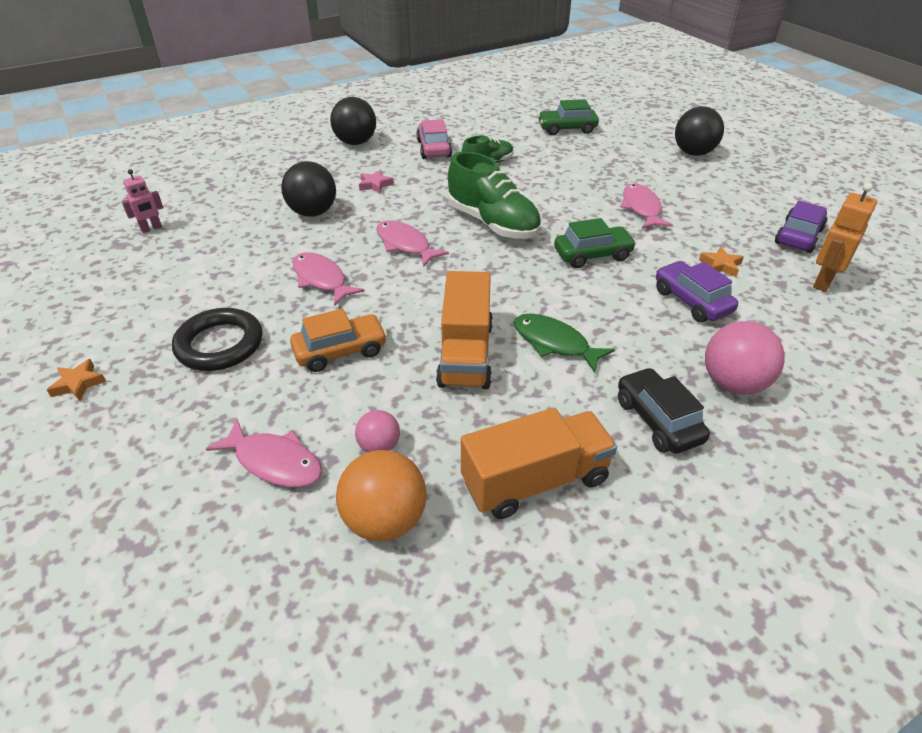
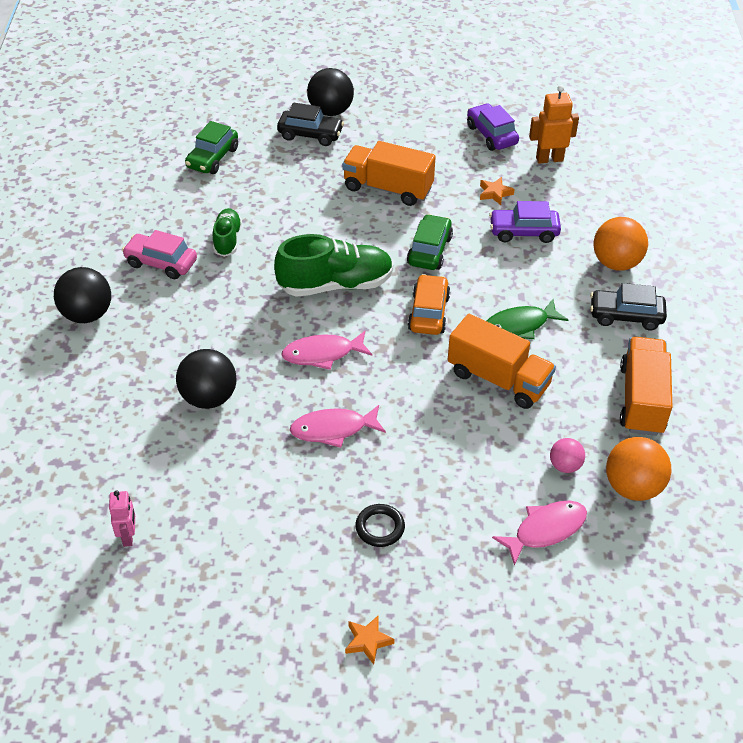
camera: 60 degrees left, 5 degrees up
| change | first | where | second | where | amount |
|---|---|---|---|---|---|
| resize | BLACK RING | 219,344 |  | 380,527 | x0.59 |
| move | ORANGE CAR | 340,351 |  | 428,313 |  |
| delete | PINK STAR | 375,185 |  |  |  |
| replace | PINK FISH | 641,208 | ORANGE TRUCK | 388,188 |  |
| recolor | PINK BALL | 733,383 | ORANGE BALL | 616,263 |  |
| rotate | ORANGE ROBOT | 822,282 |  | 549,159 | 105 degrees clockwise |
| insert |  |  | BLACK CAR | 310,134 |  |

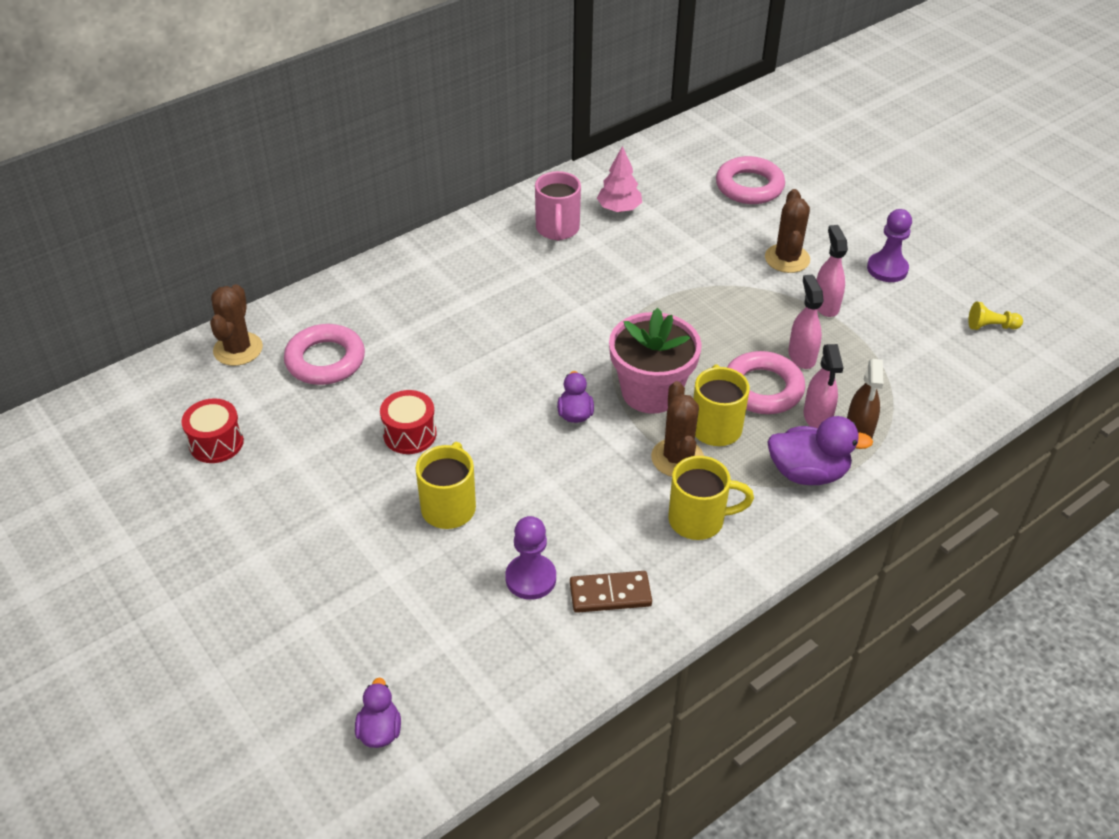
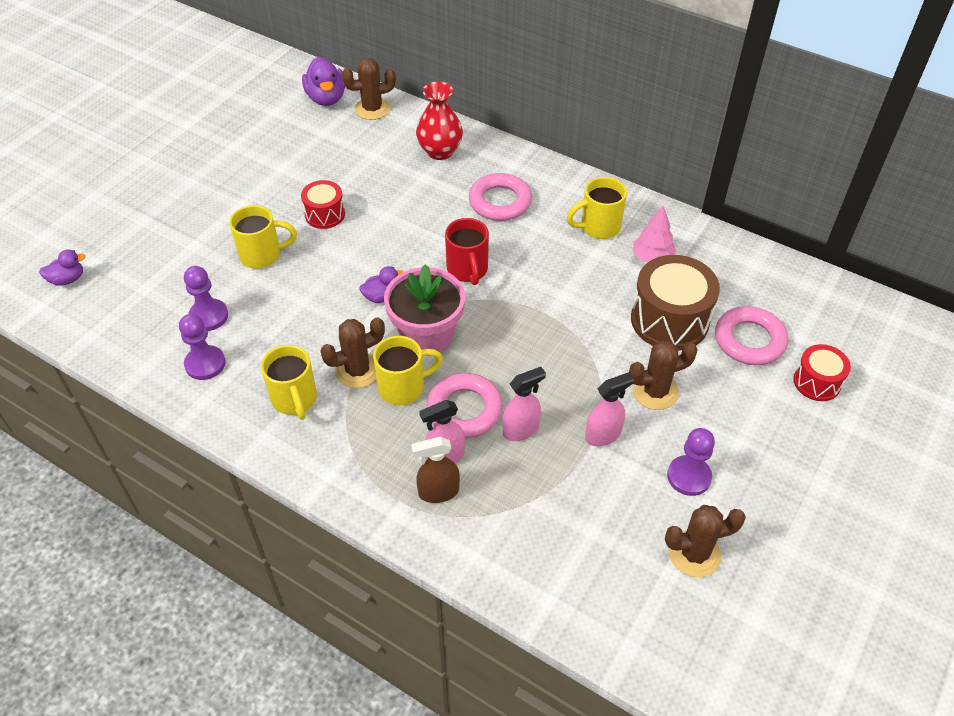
camera: 70 degrees right, 5 degrees up
| change | first | where | second | where | amount |
|---|---|---|---|---|---|
| move | RED DRUM | 216,443 |  | 817,382 |  |
| move | PINK RING | 325,360 |  | 500,202 |  |
| recolor | PINK MUG | 557,229 | YELLOW MUG | 598,227 |  |
| replace | BROWN DOMINO | 610,594 | PURPLE PAWN | 205,364 |  |
| move | PURPLE DUCK | 808,473 |  | 326,98 |  |
| delete | YELLOW PAWN | 991,326 |  |  |  |
| insert |  |  | RED VASE | 440,151 |  |
| insert |  |  | RED MUG | 467,270 |  |
| insert |  |  | BROWN DRUM | 669,320 |  |
| insert |  |  | BROWN CACTUS | 694,554 |  |

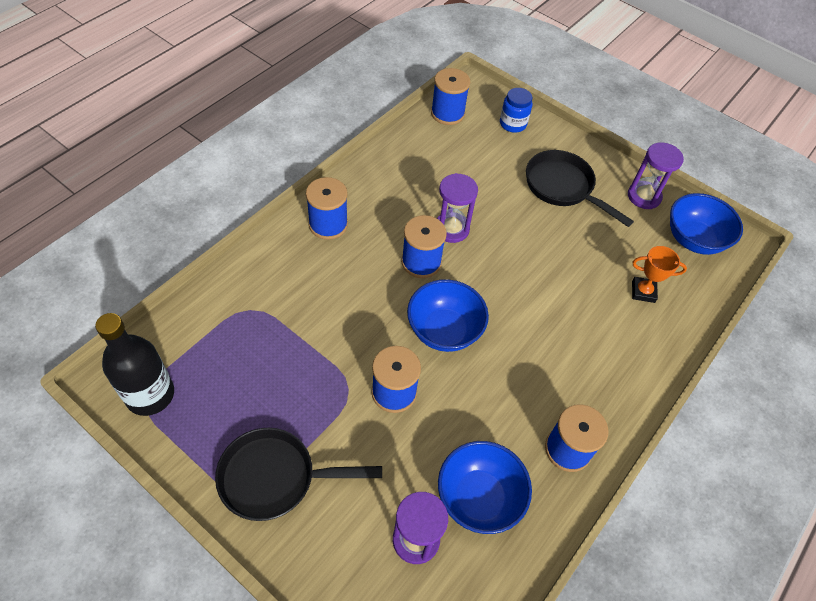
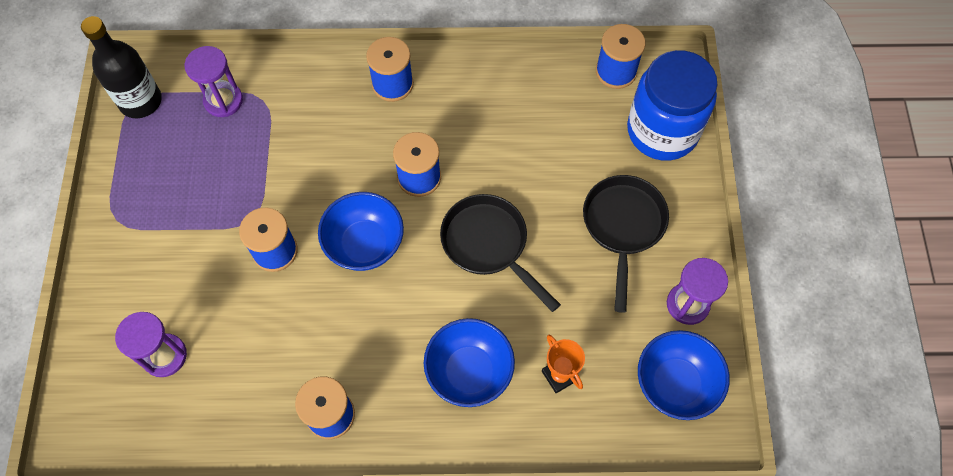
camera: 55 degrees right, 10 degrees up
| change | first | where | second | where | amount |
|---|---|---|---|---|---|
| move | BLACK PAN | 275,478 |  | 488,245 |  |
| move | PURPLE HOURGLASS | 451,229 |  | 223,101 |  |
| move | BLUE BOWL | 479,498 |  | 469,371 |  |
| resize | BLUE JAR | 513,124 |  | 662,131 | x2.11 |

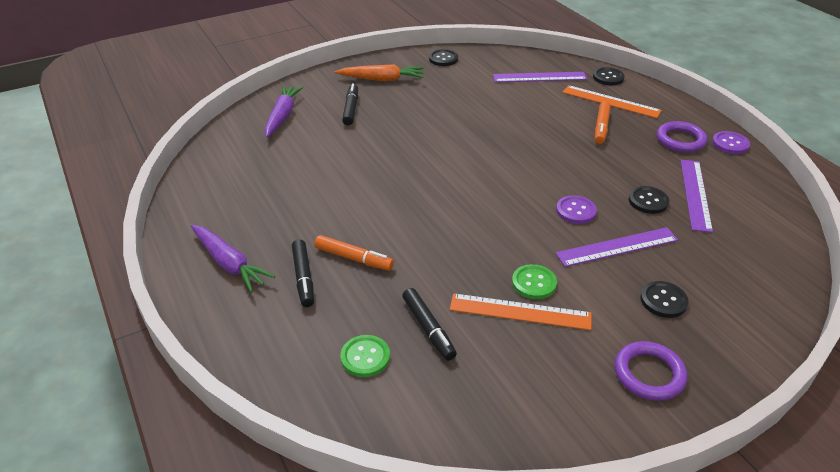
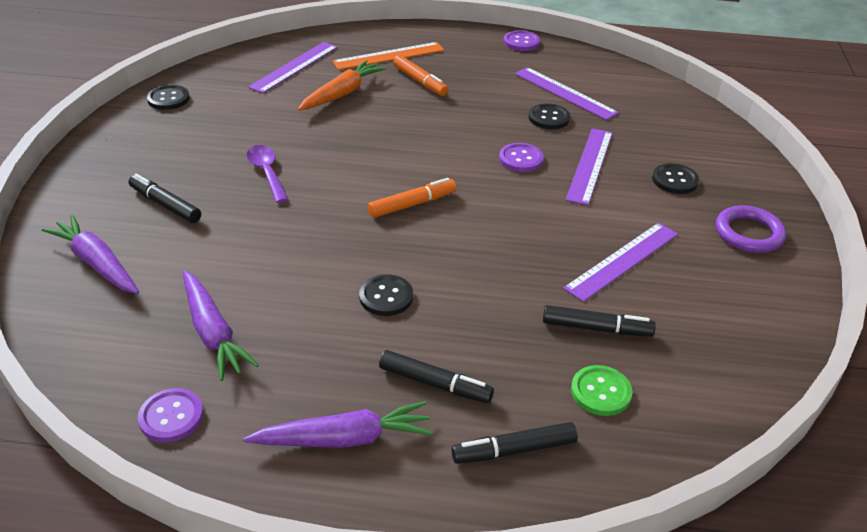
camera: 55 degrees left, 0 degrees up
| change | first | where | second | where | amount |
|---|---|---|---|---|---|
| move | ORANGE MARKER | 354,258 |  | 412,204 |  |
| move | ORANGE CARROT | 382,79 |  | 342,94 |  |
| recolor | ORANGE RULER | 520,311 | PURPLE RULER | 622,260 |  |
| delete | GREEN BUTTON | 534,283 |  |  |  |
| move | BLACK BUTTON | 608,77 |  | 386,297 |  |
| delete | PURPLE RING | 680,140 |  |  |  |
| insert |  |  | PURPLE BUTTON | 171,417 |  |
| insert |  |  | PURPLE CARROT | 213,332 |  |
| insert |  |  | PURPLE SPOON | 267,172 |  |
| insert |  |  | BLACK MARKER | 514,450 |  |

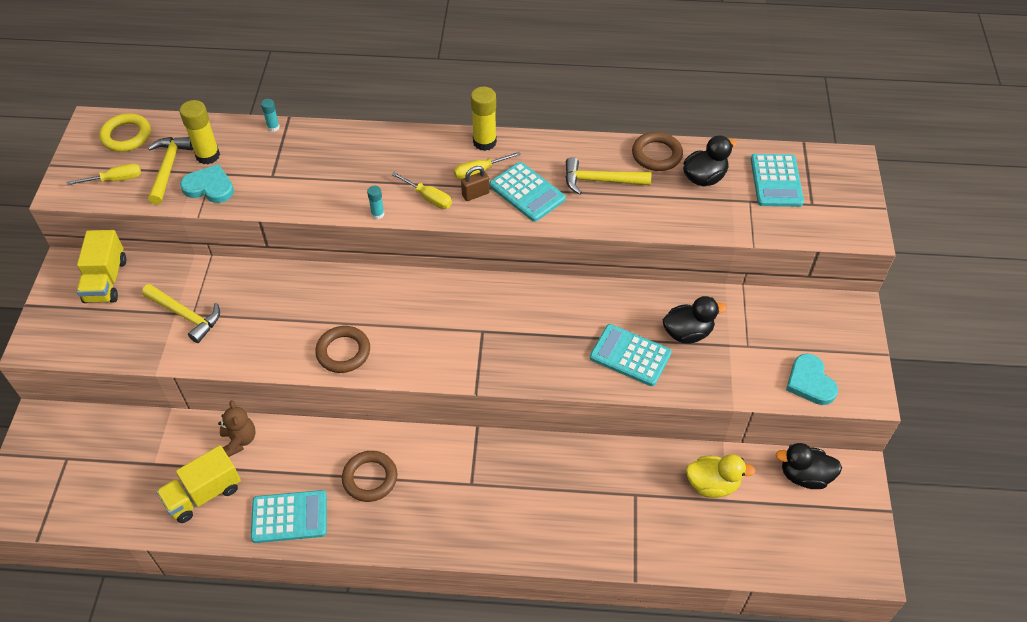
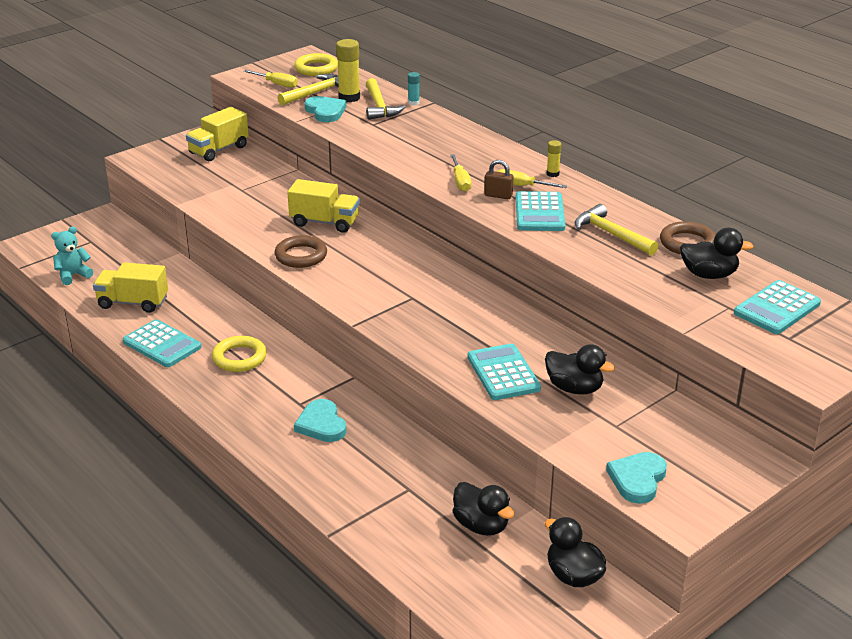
camera: 45 degrees right, 20 degrees down
| change | first | where | second | where | amount |
|---|---|---|---|---|---|
| move | YELLOW HAMMER | 186,315 |  | 379,106 |  |
| delete | BROWN TEDDY BEAR | 239,440 |  |  |  |
| recolor | BROWN RING | 370,478 | YELLOW RING | 239,358 |  |
| delete | TURQUOISE GLUE STICK | 377,214 |  |  |  |
| resize | YELLOW GLUE STICK | 484,142 |  | 552,174 | x0.53 |
| recolor | YELLOW DUCK | 712,484 | BLACK DUCK | 481,525 |  |
| insert |  |  | TURQUOISE TEDDY BEAR | 73,275 |  |
| insert |  |  | YELLOW TRUCK | 325,222 |  |
| insert |  |  | TURQUOISE HEART | 321,424 |  |

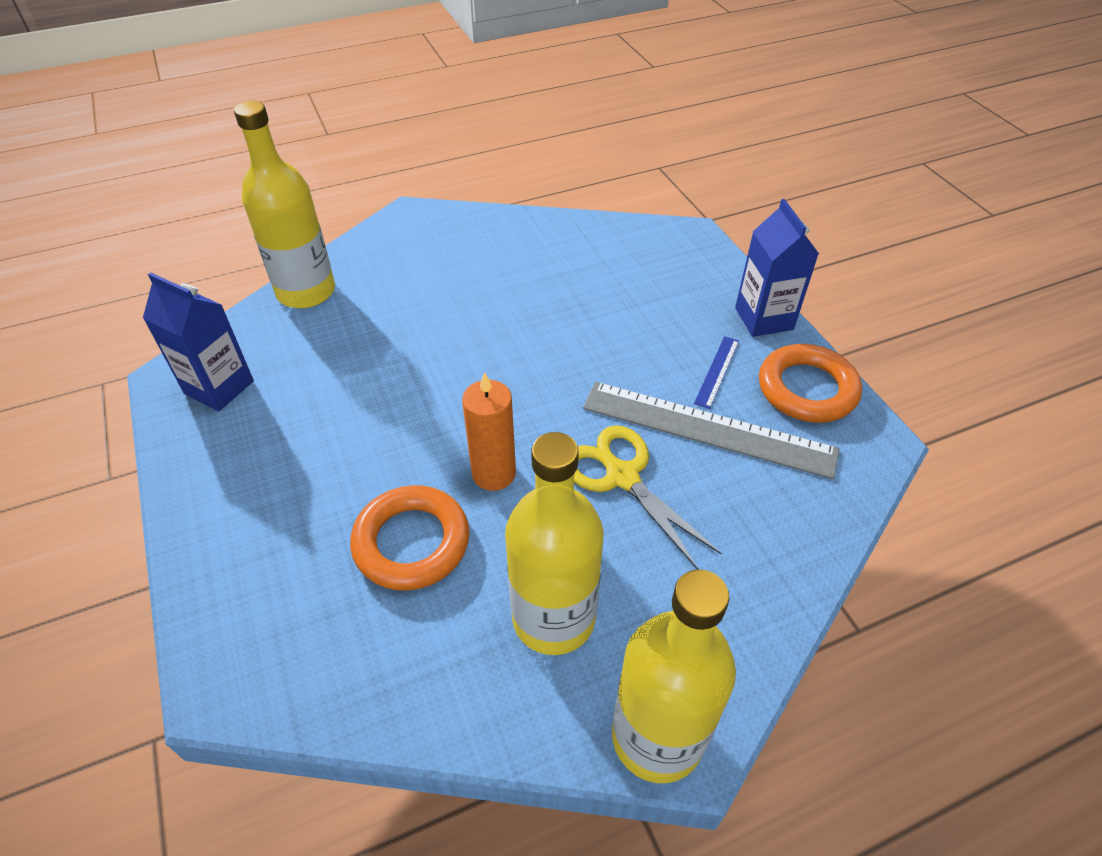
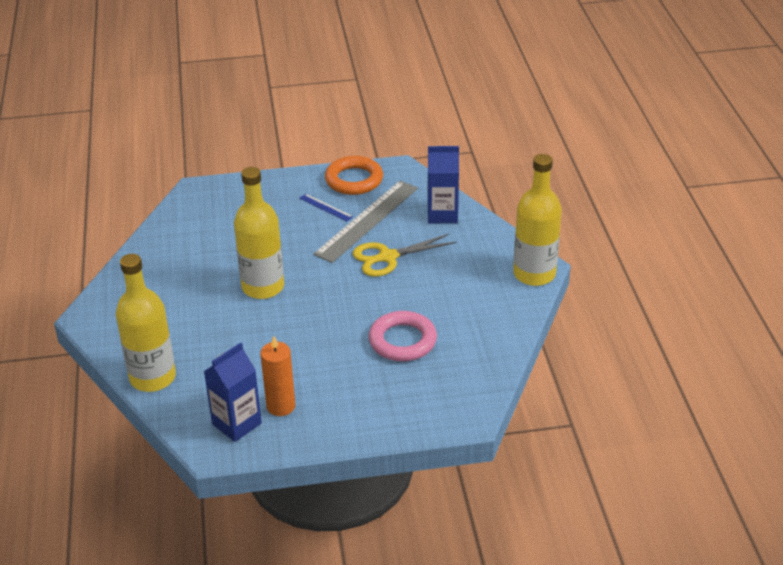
camera: 75 degrees left, 10 degrees down
| change | first | where | second | where | amount |
|---|---|---|---|---|---|
| recolor | ORANGE RING | 411,542 | PINK RING | 402,341 |  |
| move | ORANGE CANDLE | 494,473 |  | 281,406 |  |
| move | YELLOW BOTTLE | 553,618 |  | 263,287 |  |
| move | BLUE CARTON | 764,318 |  | 442,214 |  |

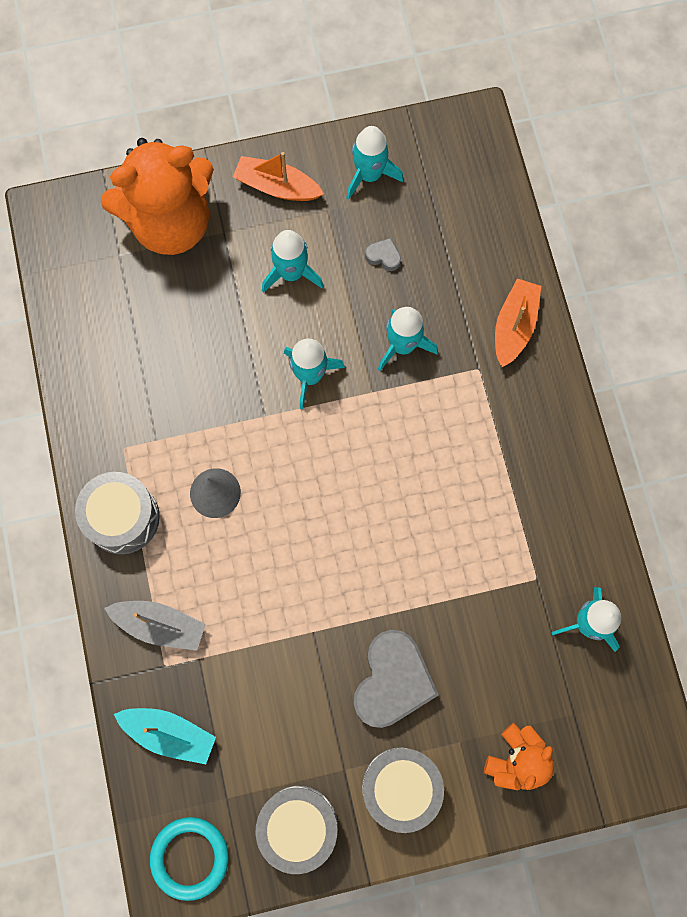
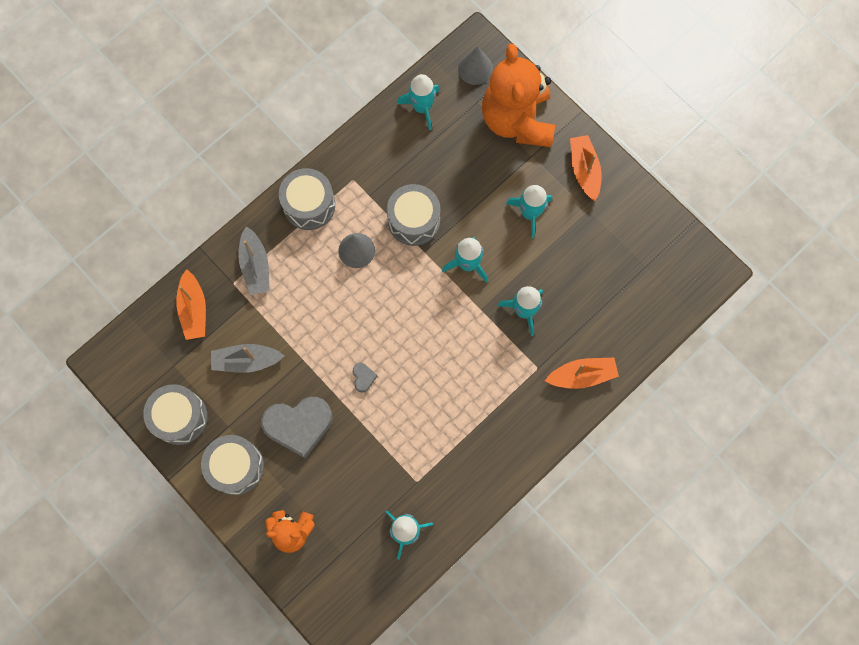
camera: 60 degrees right, 0 degrees up
| change | first | where | second | where | amount |
|---|---|---|---|---|---|
| rotate | ORANGE TEDDY BEAR | 171,223 |  | 517,120 | 45 degrees clockwise |
| recolor | TURQUOISE BOAT | 169,734 | ORANGE BOAT | 194,309 |  |
| delete | TURQUOISE RING | 190,857 |  |  |  |
| move | TURQUOISE ROCKET | 369,175 |  | 422,108 |  |
| move | GREY HEART | 383,256 |  | 363,378 |  |
| insert |  |  | GREY BOAT | 246,361 |  |
| insert |  |  | GREY DRUM | 414,221 |  |
| insert |  |  | GREY CONE | 475,68 |  |

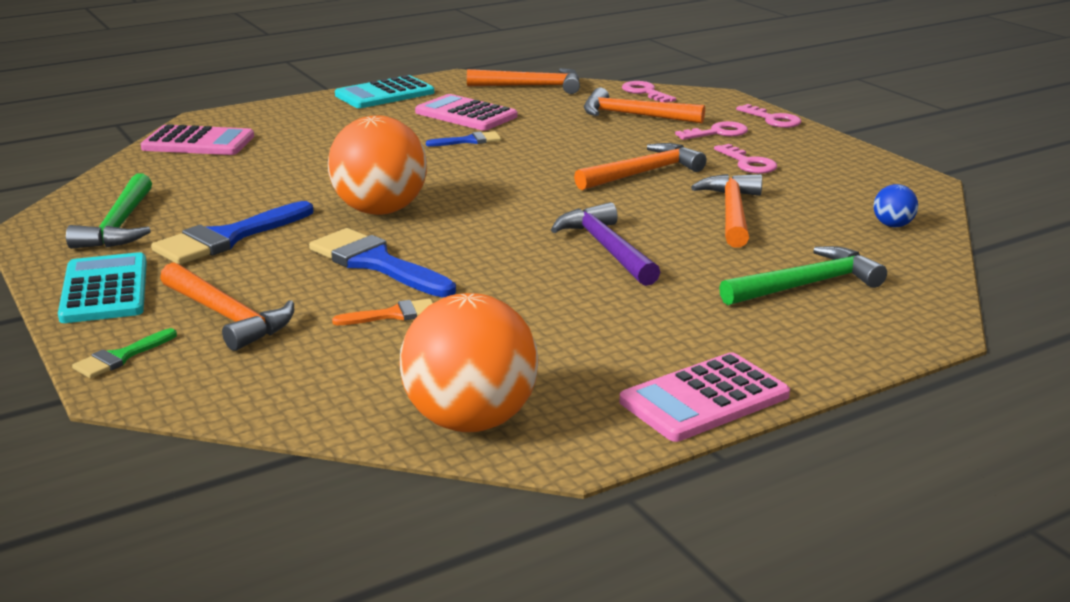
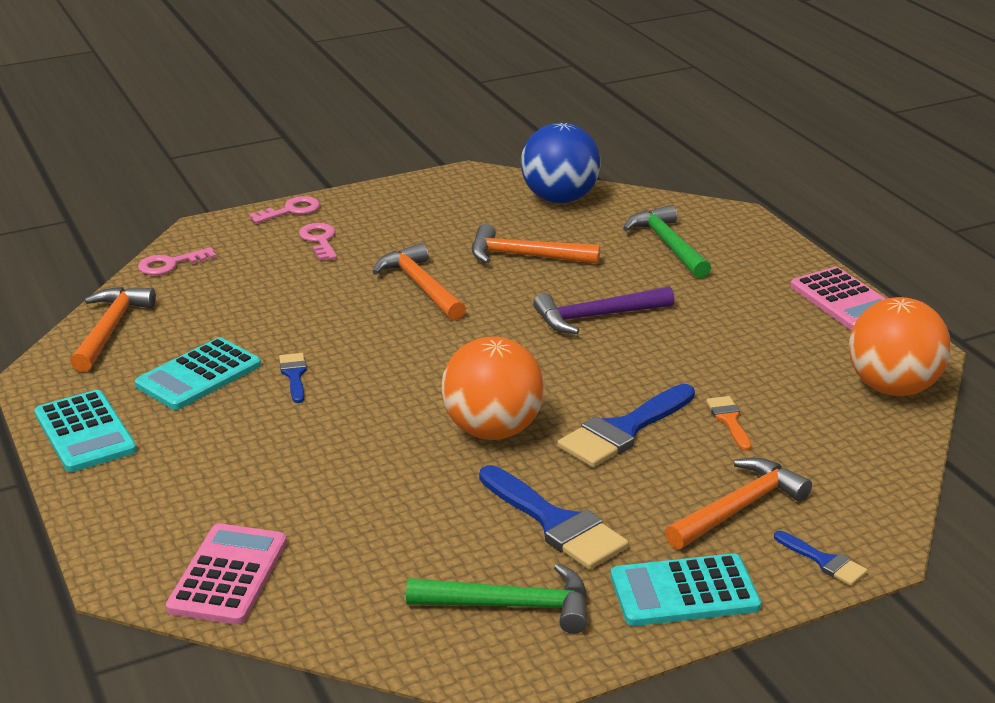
camera: 85 degrees left, 5 degrees up
| change | first | where | second | where | amount |
|---|---|---|---|---|---|
| recolor | GREEN BRUSH | 121,357 | BLUE BRUSH | 824,561 |  |
| recolor | PINK CALCULATOR | 466,114 | TURQUOISE CALCULATOR | 198,375 |  |
| delete | ORANGE HAMMER | 634,116 |  |  |  |
| delete | PINK KEY | 748,163 |  |  |  |
| resize | BLUE BALL | 892,225 |  | 559,198 | x2.33 |

